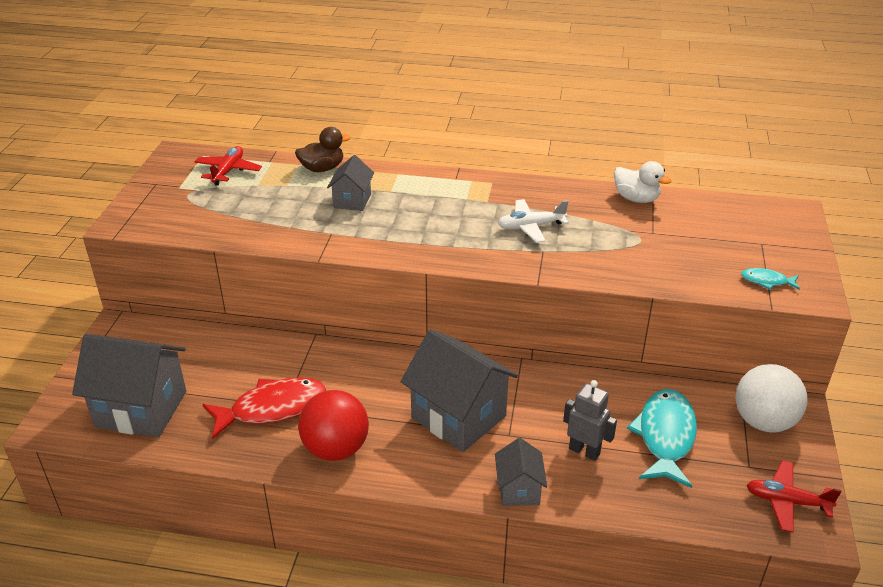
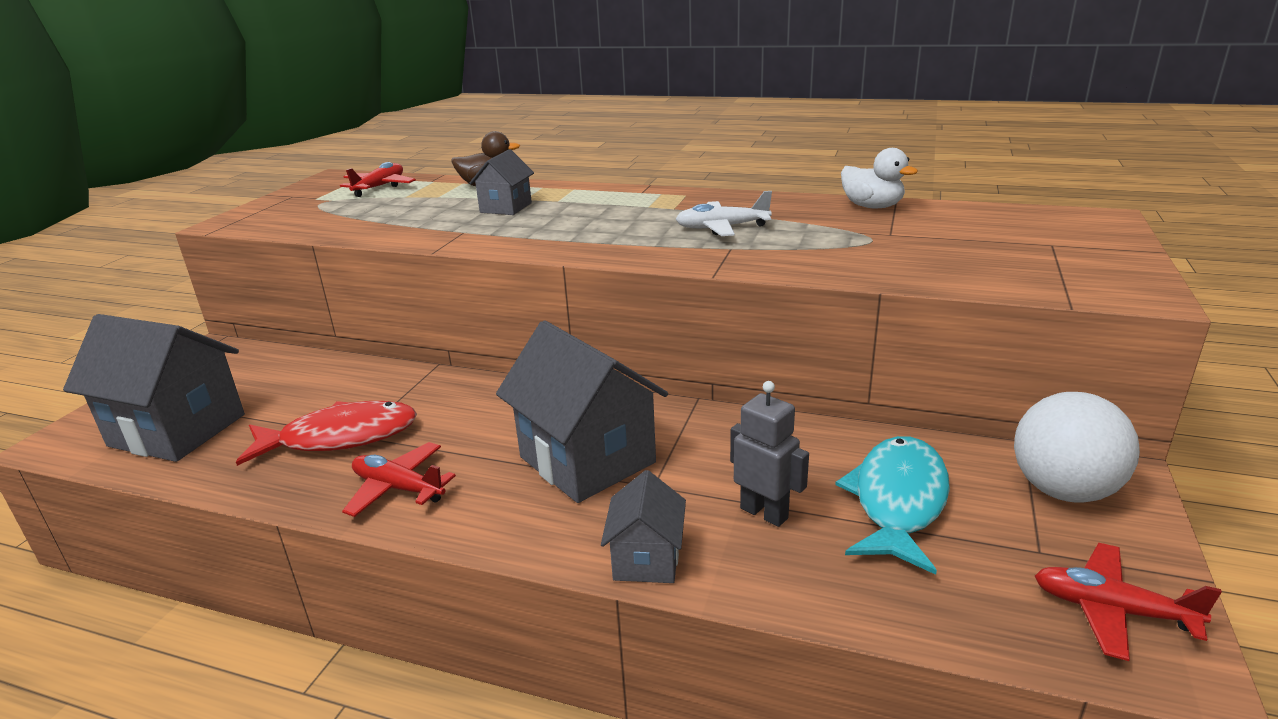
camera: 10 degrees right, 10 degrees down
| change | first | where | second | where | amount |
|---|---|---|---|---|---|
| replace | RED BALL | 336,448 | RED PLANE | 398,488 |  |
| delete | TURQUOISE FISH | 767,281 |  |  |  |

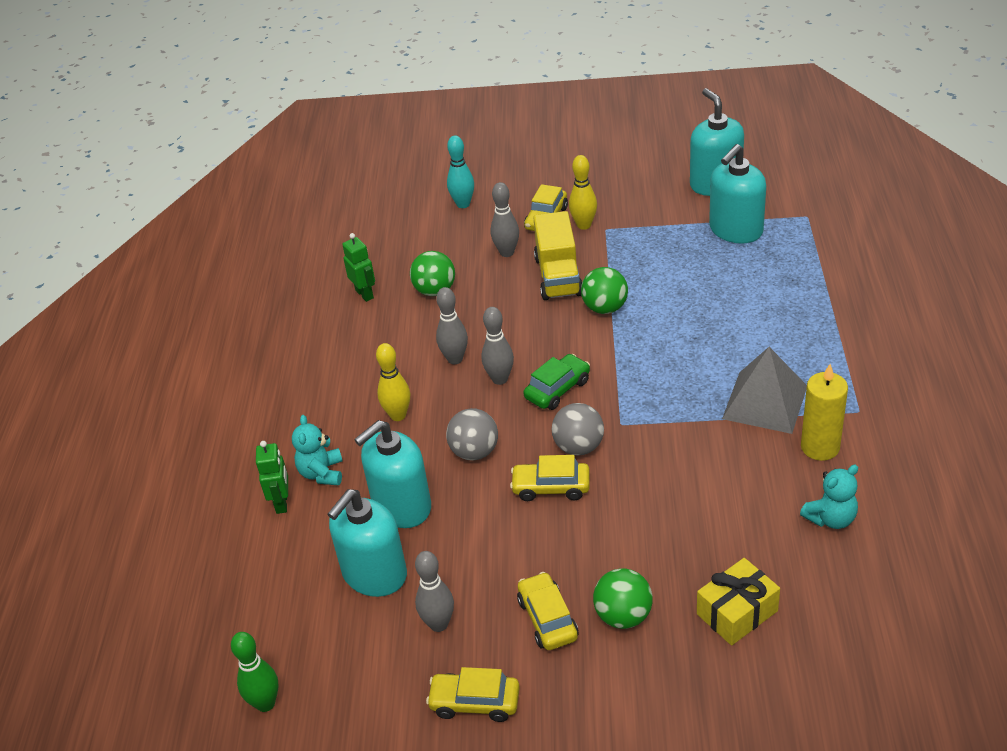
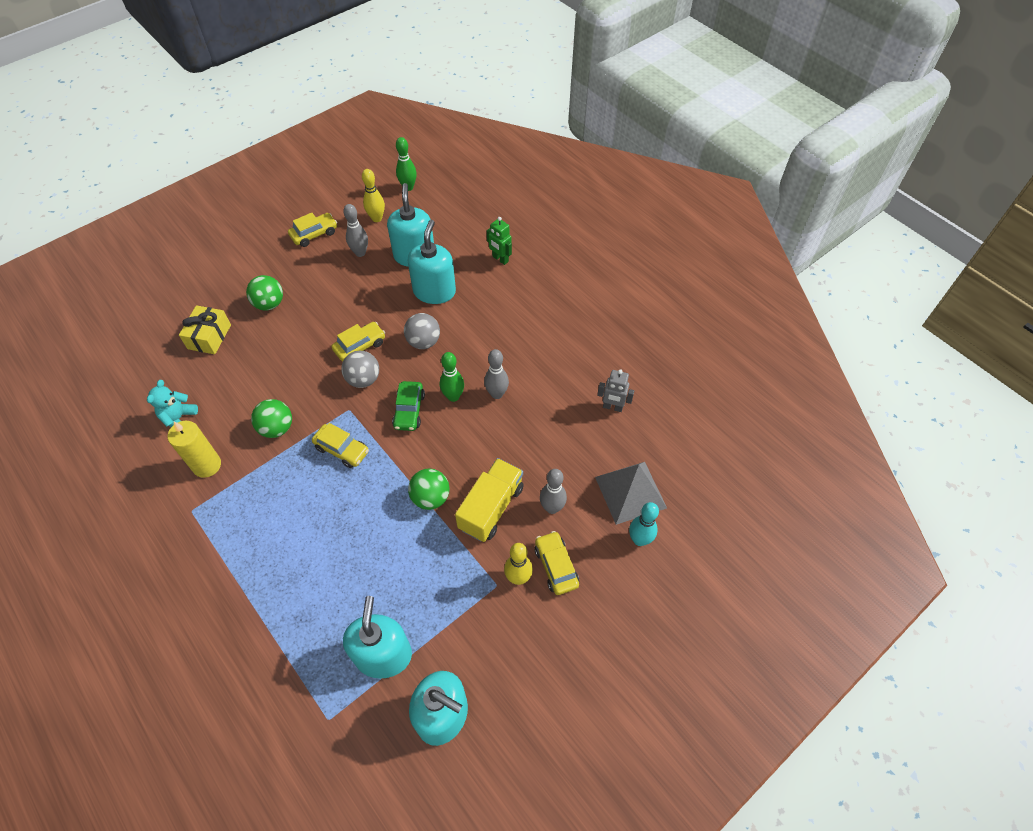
camera: 135 degrees right, 15 degrees up
| change | first | where | second | where | amount |
|---|---|---|---|---|---|
| delete | TURQUOISE TEDDY BEAR | 322,473 |  |  |  |
| recolor | GREEN ROBOT | 364,294 | GREY ROBOT | 612,407 |  |
| move | YELLOW BOWLING PIN | 398,415 |  | 377,218 |  |
| move | GREEN BALL | 435,291 |  | 277,428 |  |
| recolor | GREY BOWLING PIN | 500,379 | GREEN BOWLING PIN | 453,396 |  |
| move | YELLOW CAR | 547,619 |  | 342,450 |  |
| rotate | YELLOW TRUCK | 558,276 |  | 491,508 | 75 degrees clockwise |
| move | GREY PYRAMID | 764,402 |  | 630,492 |  |

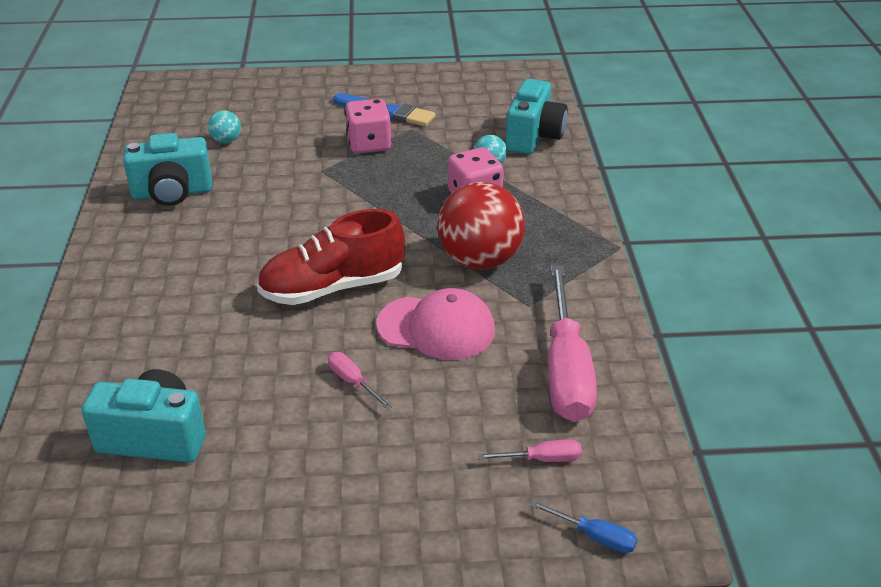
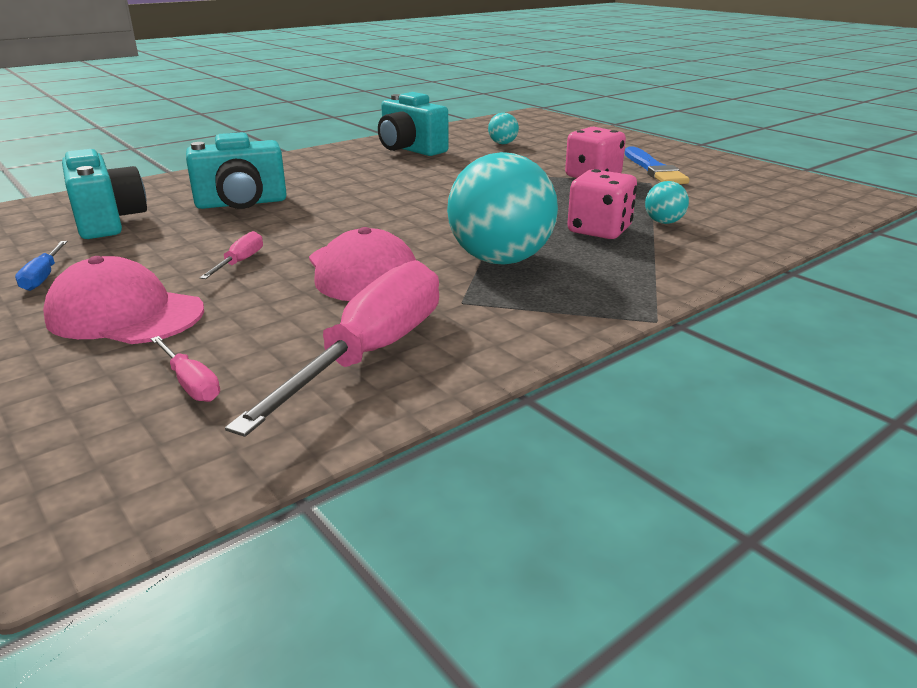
camera: 55 degrees right, 10 degrees down
| change | first | where | second | where | amount |
|---|---|---|---|---|---|
| delete | RED SHOE | 333,287 |  |  |  |
| recolor | RED BALL | 480,260 | TURQUOISE BALL | 500,260 |  |
| move | TURQUOISE CAMERA | 534,137 |  | 241,203 |  |
| move | BLUE SCREWDRIVER | 595,536 |  | 43,277 |  |
| rotate | PINK SCREWDRIVER | 566,370 |  | 371,353 | 150 degrees clockwise |
| insert |  |  | PINK CAP | 125,314 |  |

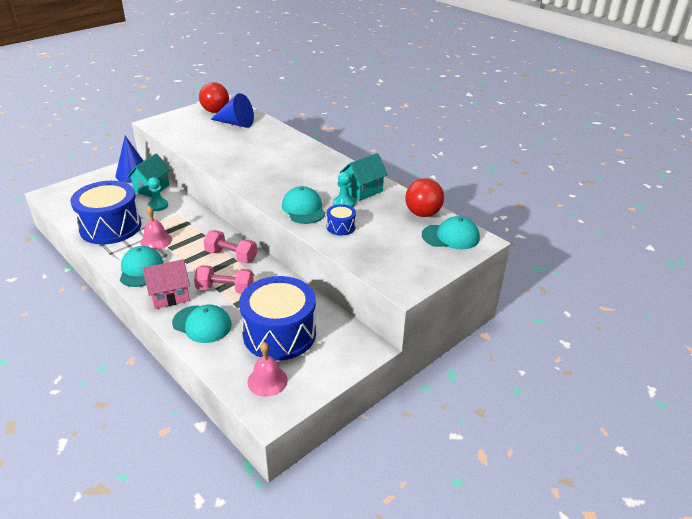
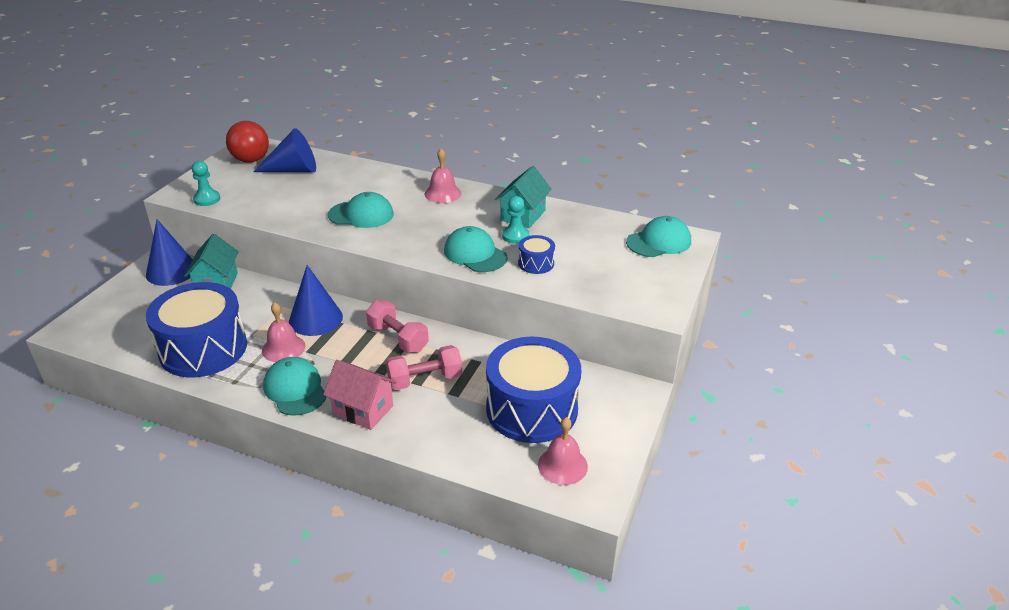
camera: 25 degrees left, 0 degrees up
| change | first | where | second | where | amount |
|---|---|---|---|---|---|
| rotate | PINK HOUSE | 170,296 |  | 363,410 | 75 degrees clockwise |
| move | TURQUOISE PAWN | 158,206 |  | 207,199 |  |
| move | TURQUOISE CAP | 202,324 |  | 361,214 |  |
| rotate | PINK DUMBBELL | 231,256 |  | 398,338 | 45 degrees clockwise |
| delete | RED BALL | 422,214 |  |  |  |
| insert |  |  | BLUE CONE | 315,319 |  |
| insert |  |  | PINK BELL | 442,193 |  |

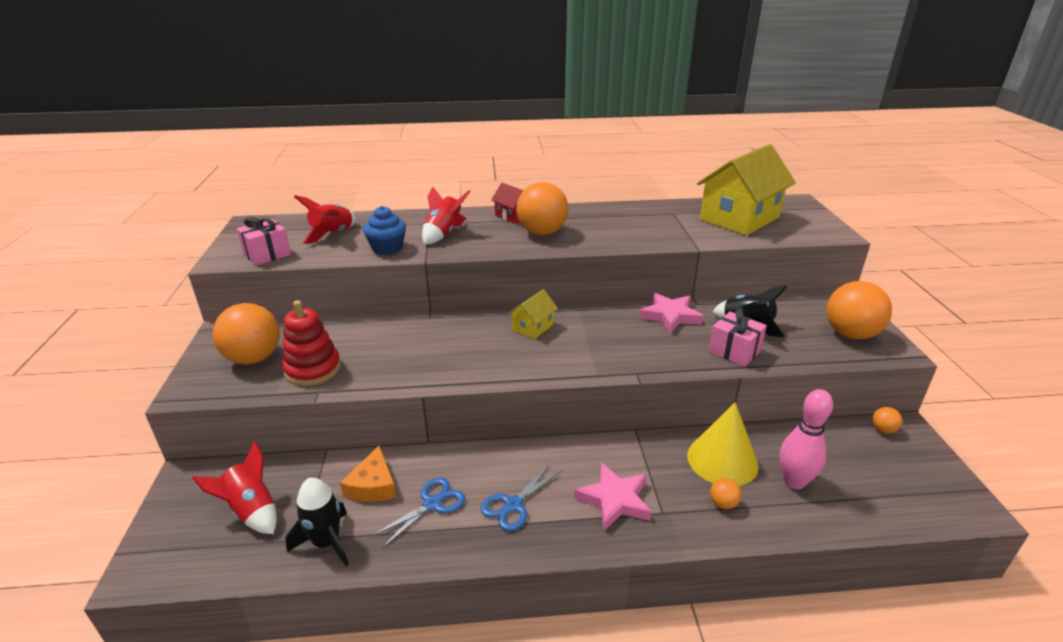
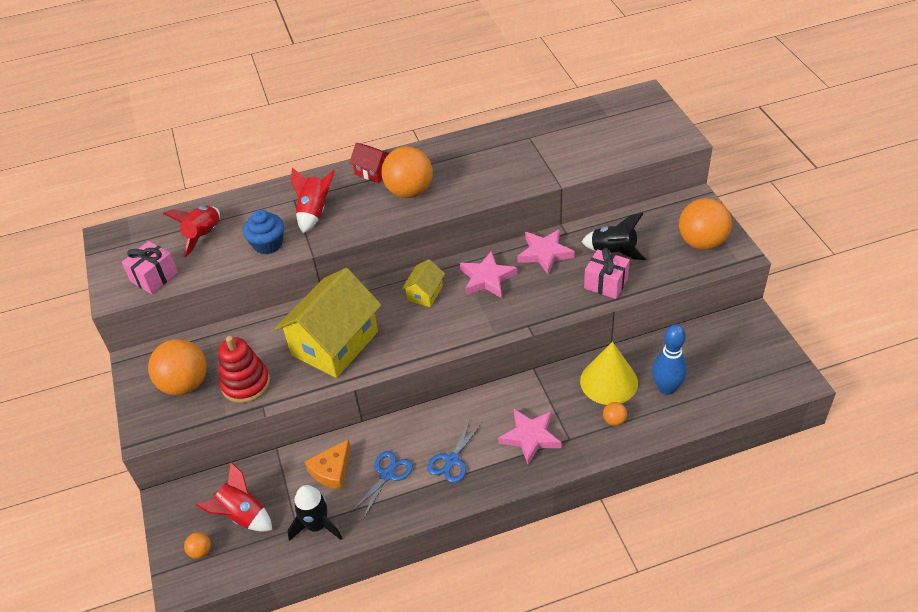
camera: 10 degrees left, 15 degrees up
| change | first | where | second | where | amount |
|---|---|---|---|---|---|
| rotate | ORANGE CHEESE | 373,485 |  | 332,470 | 45 degrees clockwise |
| move | YELLOW HOUSE | 739,218 |  | 335,343 |  |
| recolor | PINK BOWLING PIN | 794,481 | BLUE BOWLING PIN | 666,388 |  |
| move | ORANGE BALL | 883,429 |  | 200,551 |  |
| insert |  |  | PINK STAR | 487,278 |  |

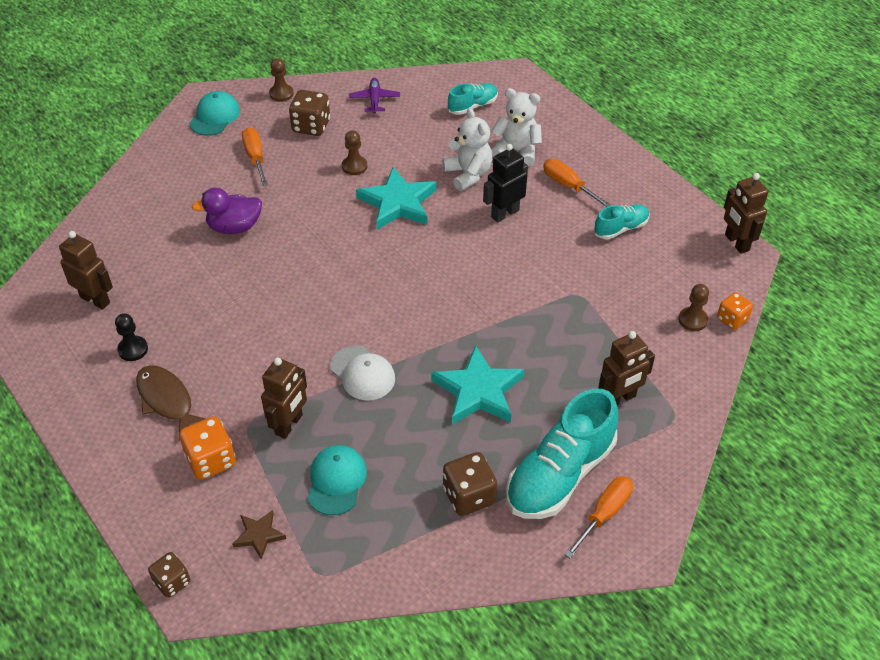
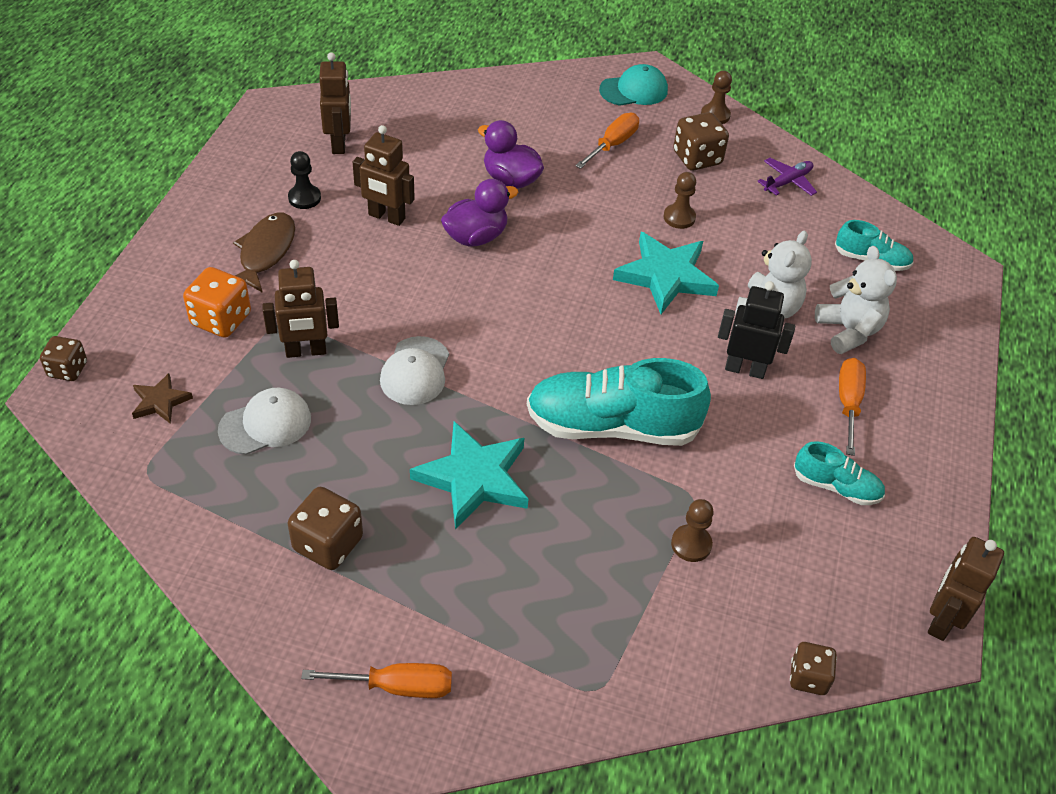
camera: 50 degrees right, 0 degrees up
| change | first | where | second | where | amount |
|---|---|---|---|---|---|
| recolor | TURQUOISE CAP | 336,481 | WHITE CAP | 265,424 |  |
| move | TURQUOISE SHOE | 560,474 |  | 612,426 |  |
| move | BROWN ROBOT | 619,399 |  | 386,217 |  |
| move | BROWN PAWN | 692,320 |  | 691,544 |  |
| recolor | ORANGE DICE | 732,319 | BROWN DICE | 808,677 |  |
| insert |  |  | PURPLE DUCK | 476,237 |  |

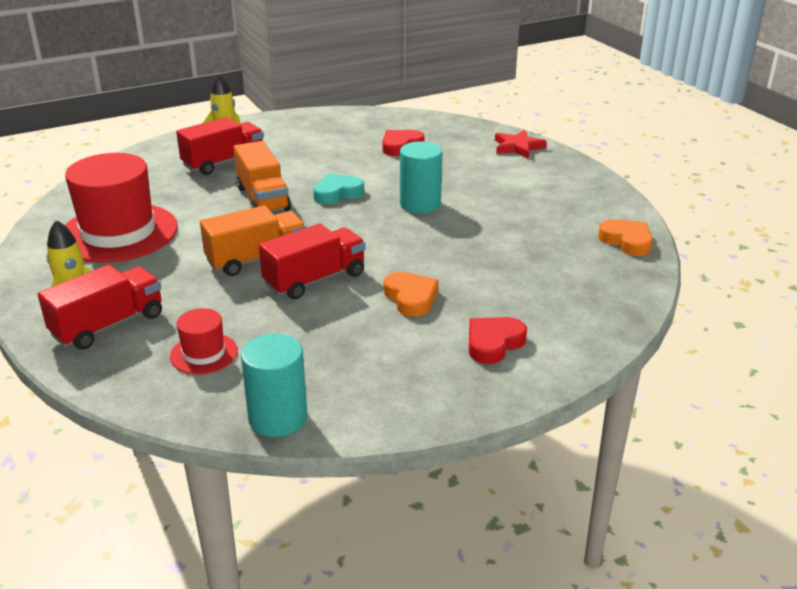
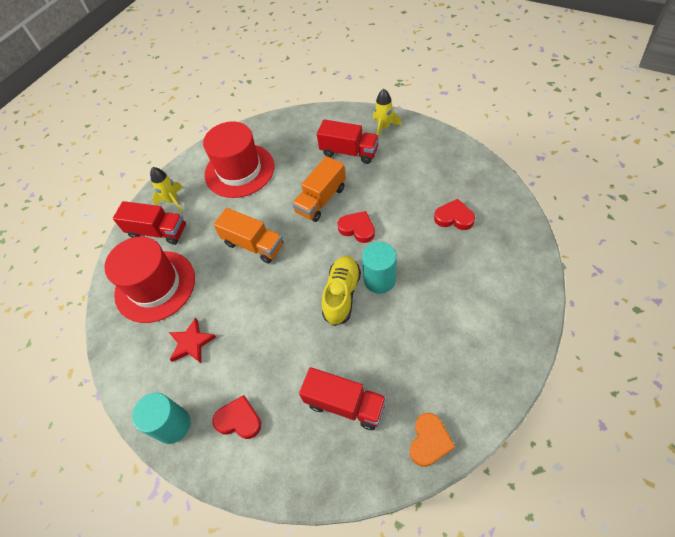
camera: 65 degrees right, 25 degrees up
| change | first | where | second | where | amount |
|---|---|---|---|---|---|
| resize | RED HAT | 204,353 |  | 155,286 | x2.13 |
| move | TURQUOISE CYLINDER | 278,418 |  | 173,425 |  |
| move | RED TRUCK | 315,279 |  | 345,404 |  |
| recolor | TURQUOISE HEART | 337,193 | RED HEART | 357,229 |  |
| delete | ORANGE HEART | 411,298 |  |  |  |
| move | RED STAR | 518,147 |  | 191,343 |  |
| insert |  |  | YELLOW SHOE | 342,295 |  |

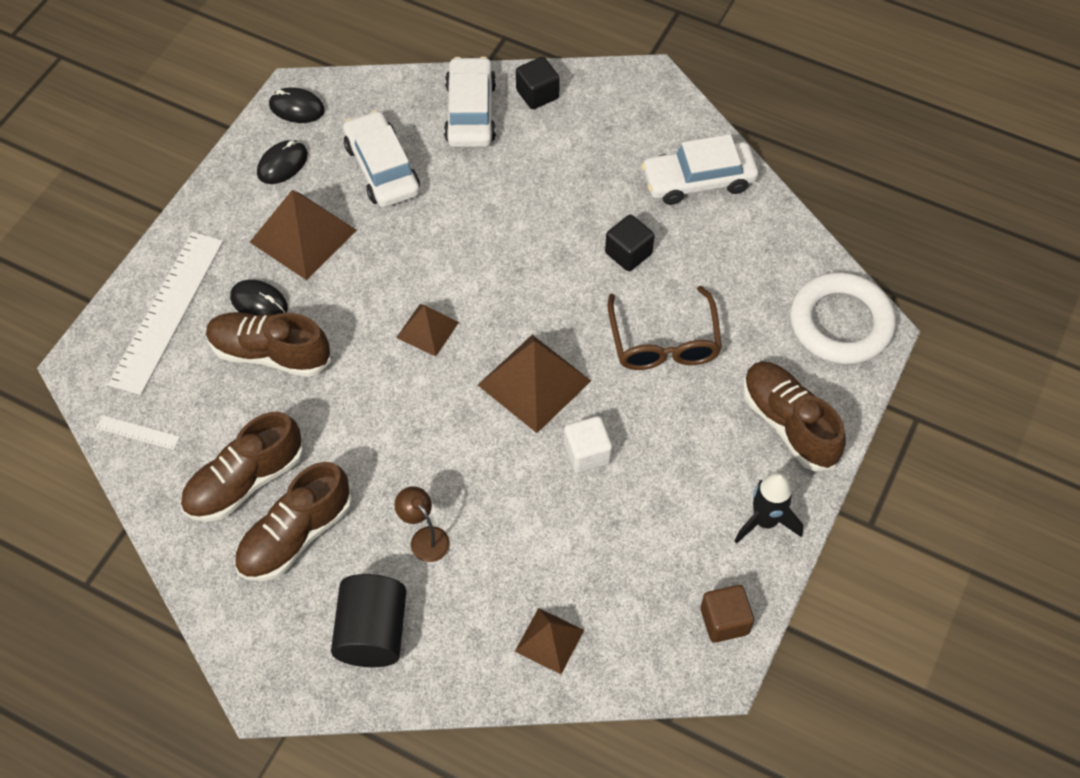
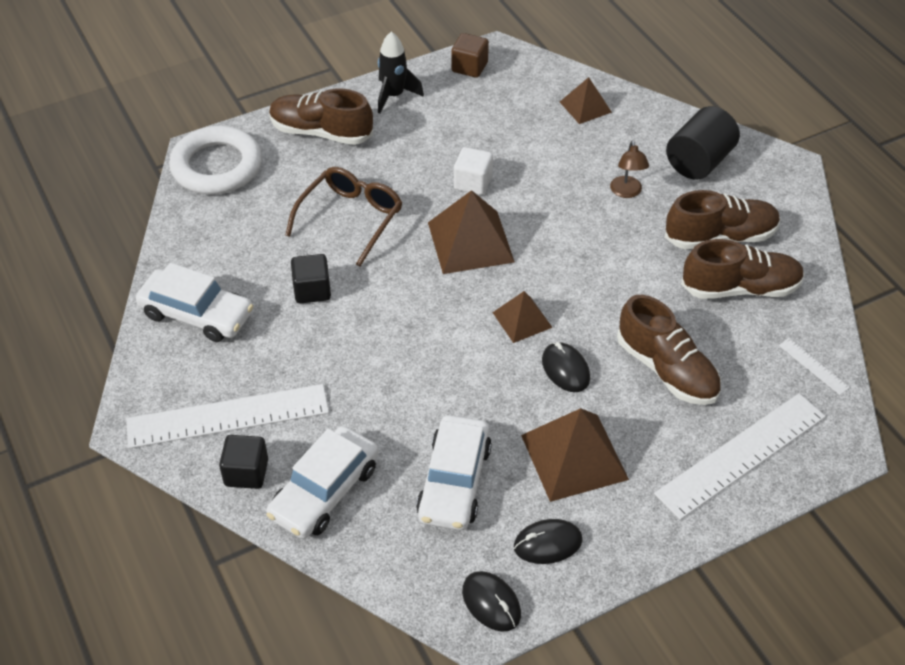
camera: 145 degrees left, 10 degrees down
| change | first | where | second | where | amount |
|---|---|---|---|---|---|
| move | BLACK MOUSE | 259,303 |  | 565,369 |  |
| rotate | BROWN SHOE | 788,424 |  | 321,132 | 105 degrees clockwise |
| insert |  |  | WHITE RULER | 228,416 |  |

